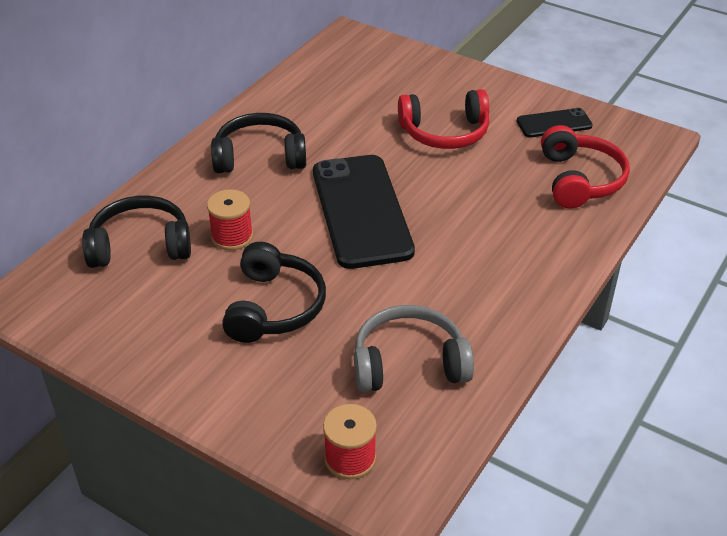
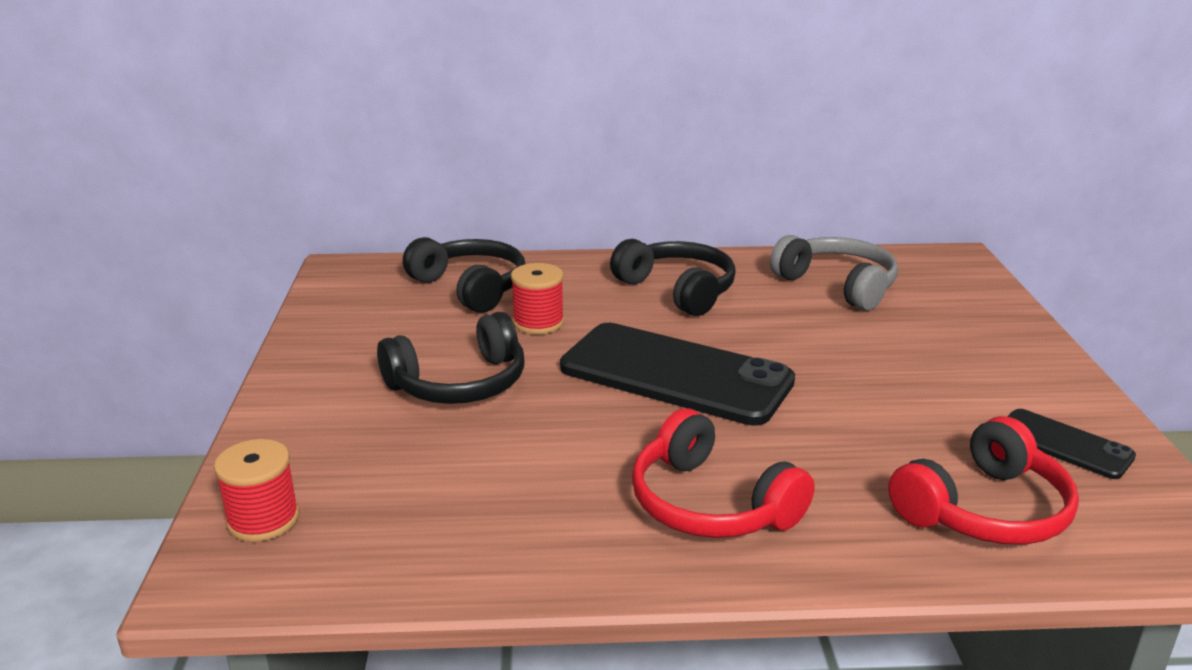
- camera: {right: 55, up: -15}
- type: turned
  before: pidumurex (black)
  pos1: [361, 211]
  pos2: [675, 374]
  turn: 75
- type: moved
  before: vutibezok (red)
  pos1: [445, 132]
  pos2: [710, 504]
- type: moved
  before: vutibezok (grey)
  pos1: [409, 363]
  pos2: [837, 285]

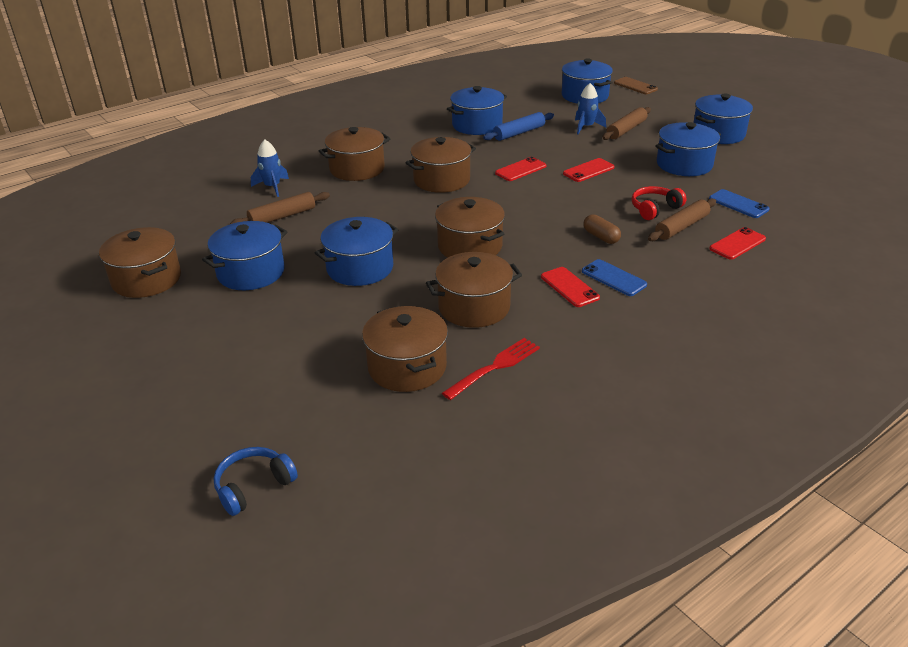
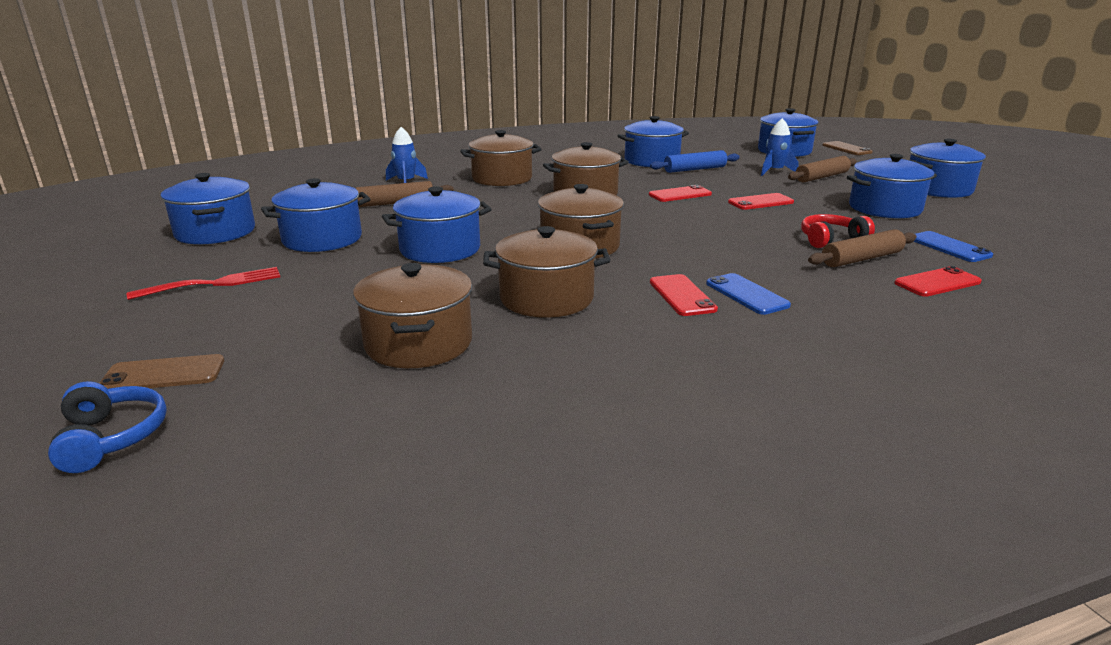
- camera: {right: 15, up: -10}
- type: turned
  before: vutibezok (blue)
  pos1: [253, 486]
  pos2: [111, 437]
  turn: 90
- type: added
  after: pidumurex (brown)
  pos2: [163, 374]
- type: moved
  before: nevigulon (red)
  pos1: [494, 367]
  pos2: [212, 284]
- type: recoloured
  before: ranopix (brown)
  after: ranopix (blue)
  pos1: [147, 279]
  pos2: [215, 232]
- type: removed
  before: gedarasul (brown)
  pos1: [601, 237]

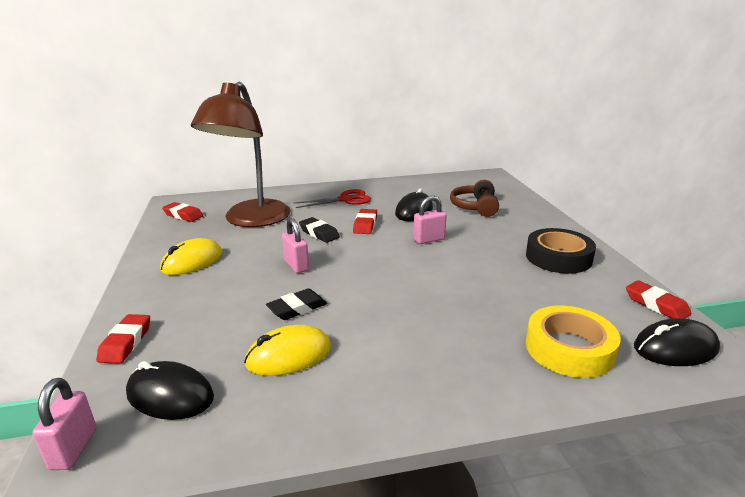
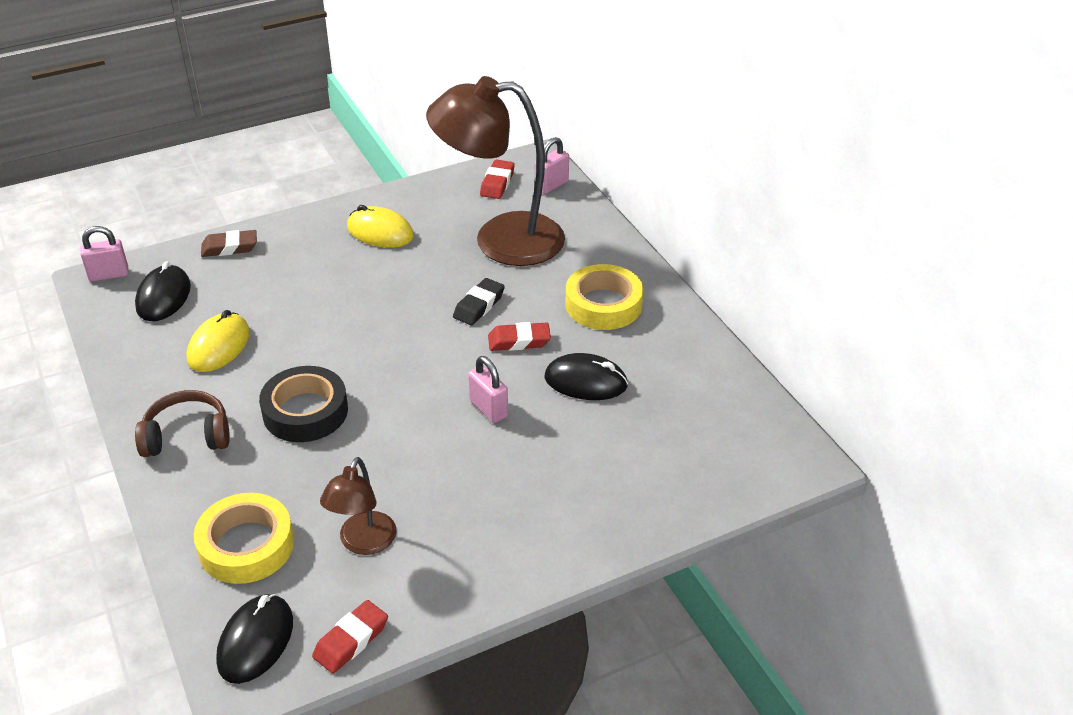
- camera: {right: 75, up: 15}
- type: moved
  before: vutibezok (brown)
  pos1: [475, 207]
  pos2: [187, 436]
- type: turned
  before: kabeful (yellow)
  pos1: [289, 355]
  pos2: [219, 346]
  turn: 60
- type: recoloured
  before: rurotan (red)
  after: rurotan (brown)
  pos1: [126, 342]
  pos2: [229, 248]
- type: turned
  before: kabeful (black)
  pos1: [675, 348]
  pos2: [256, 641]
  turn: 45
- type: moved
  before: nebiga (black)
  pos1: [558, 257]
  pos2: [305, 411]
- type: added
  after: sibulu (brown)
  pos2: [363, 543]
- type: moved
  before: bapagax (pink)
  pos1: [296, 266]
  pos2: [551, 185]
- type: replaced
  before: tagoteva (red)
  after: nebiga (yellow)
  pos1: [345, 200]
  pos2: [603, 304]
- type: removed
  before: rurotan (black)
  pos1: [297, 308]

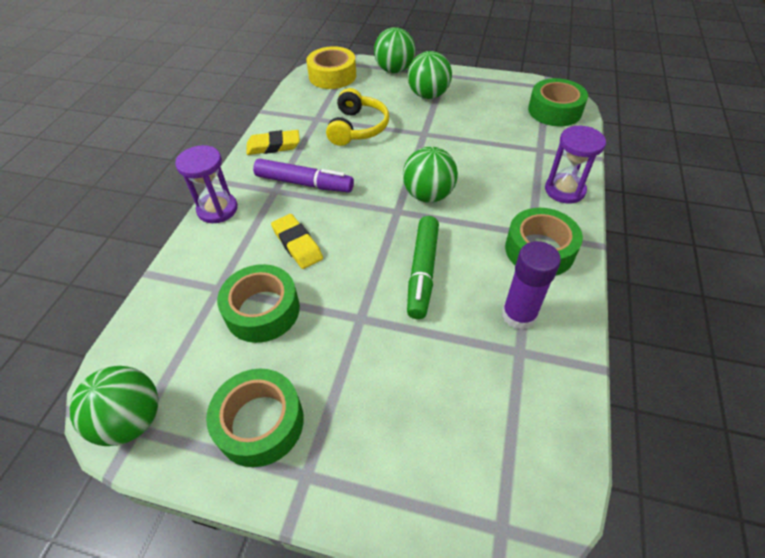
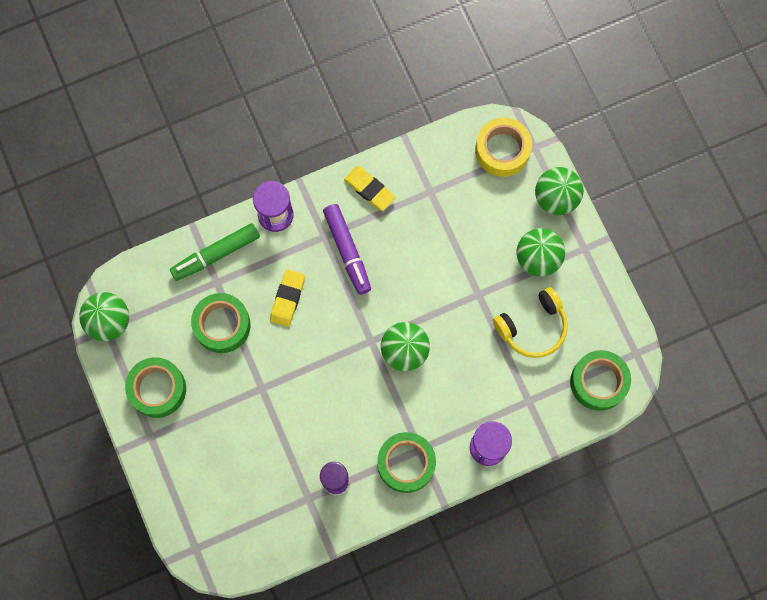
- camera: {right: 50, up: 25}
- type: moved
  before: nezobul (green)
  pos1: [422, 272]
  pos2: [216, 254]
- type: moved
  before: vutibezok (yellow)
  pos1: [357, 128]
  pos2: [532, 327]

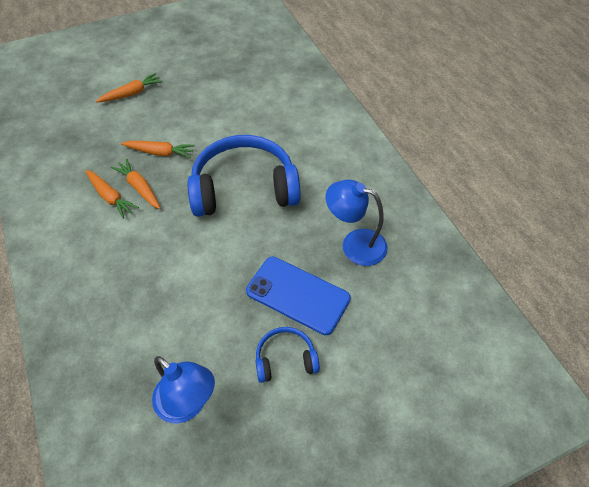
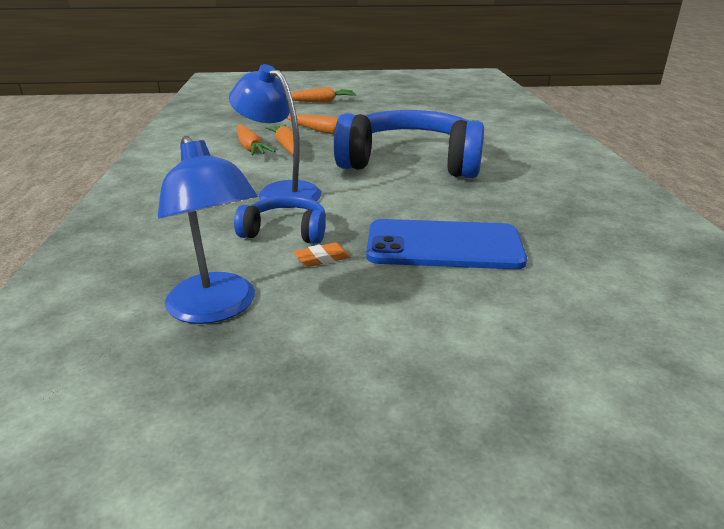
- camera: {right: 20, up: -25}
- type: moved
  before: sibulu (blue)
  pos1: [354, 244]
  pos2: [280, 192]
- type: moved
  before: vutibezok (blue)
  pos1: [285, 359]
  pos2: [285, 231]
- type: added
  after: rurotan (orange)
  pos2: [322, 259]
- type: turned
  before: pidumurex (blue)
  pos1: [298, 295]
  pos2: [444, 245]
  turn: -45

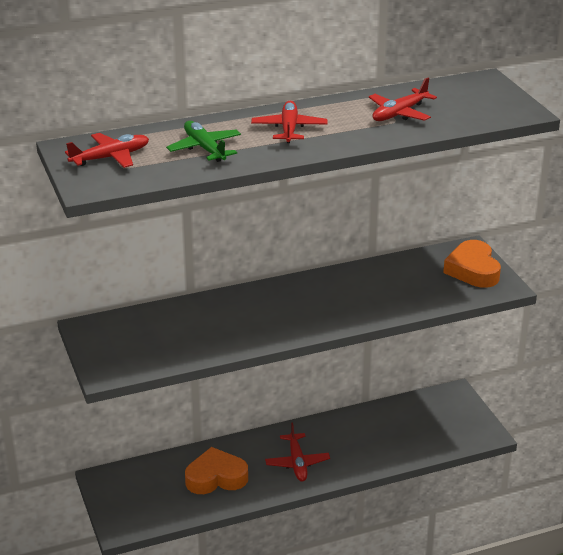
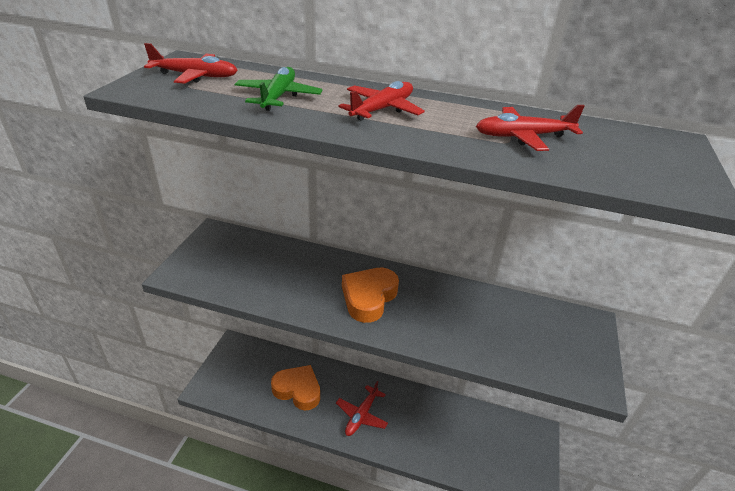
- camera: {right: 35, up: 5}
- type: moved
  before: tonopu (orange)
  pos1: [473, 270]
  pos2: [369, 298]

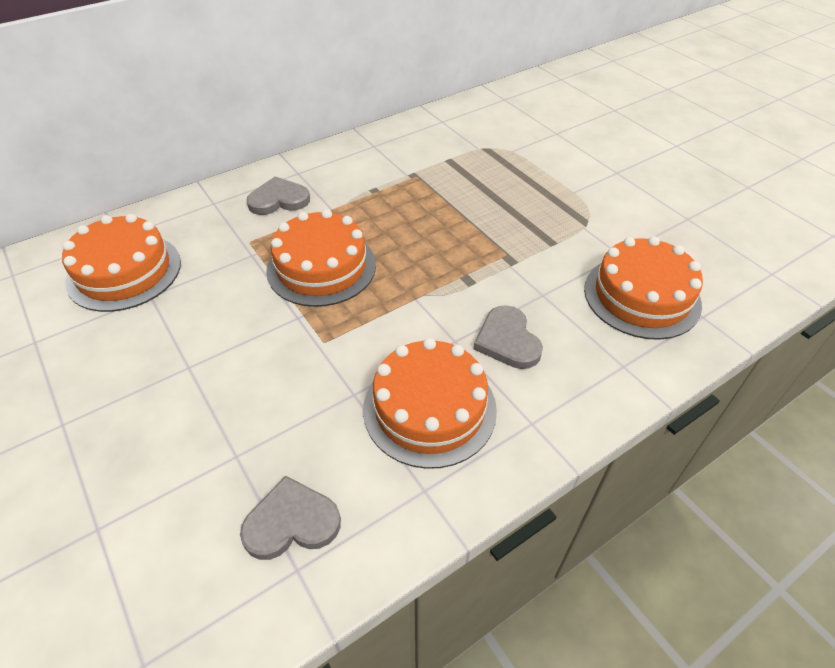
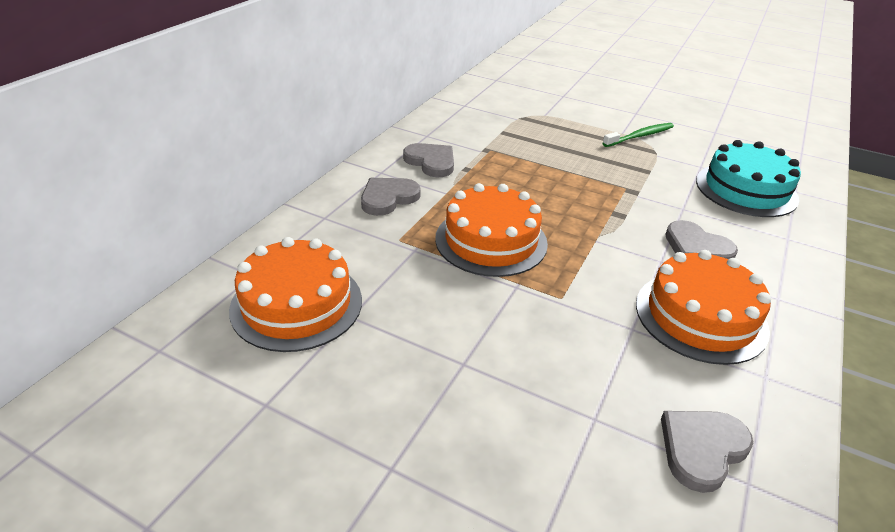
- camera: {right: -30, up: -10}
- type: added
  after: tonopu (grey)
  pos2: [431, 162]
- type: added
  after: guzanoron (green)
  pos2: [640, 136]
- type: recoloured
  before: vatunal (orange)
  after: vatunal (turquoise)
  pos1: [641, 296]
  pos2: [746, 189]

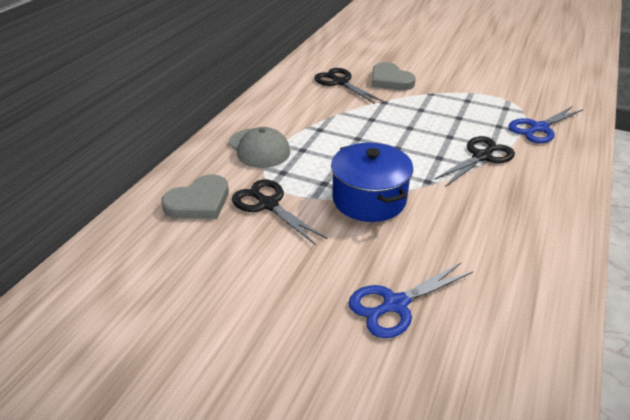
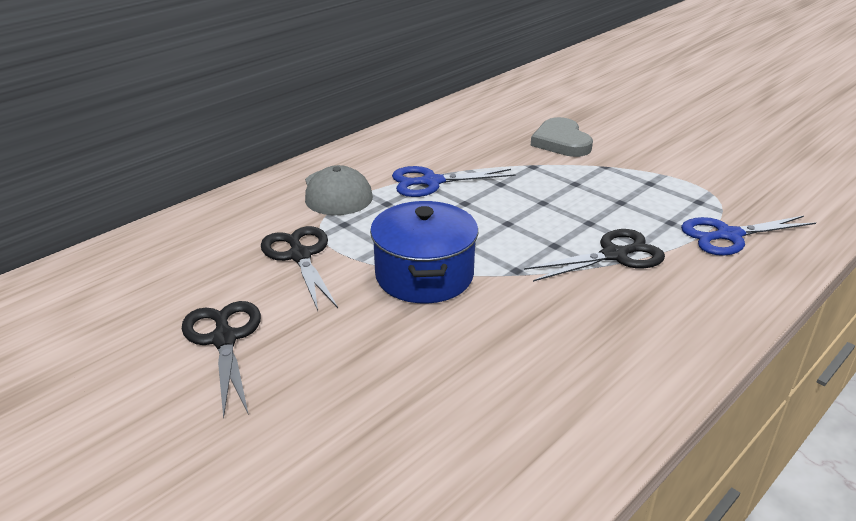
- camera: {right: 20, up: -5}
- type: moved
  before: tagoteva (black)
  pos1: [340, 82]
  pos2: [224, 339]
- type: moved
  before: tagoteva (blue)
  pos1: [395, 304]
  pos2: [431, 182]
- type: removed
  before: tonopu (grey)
  pos1: [199, 202]

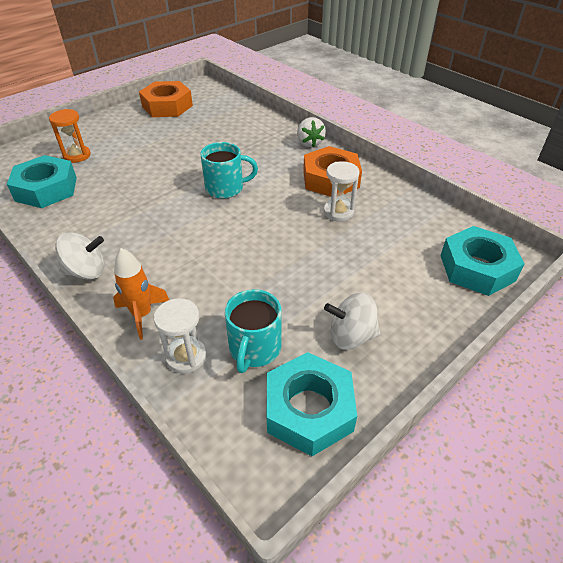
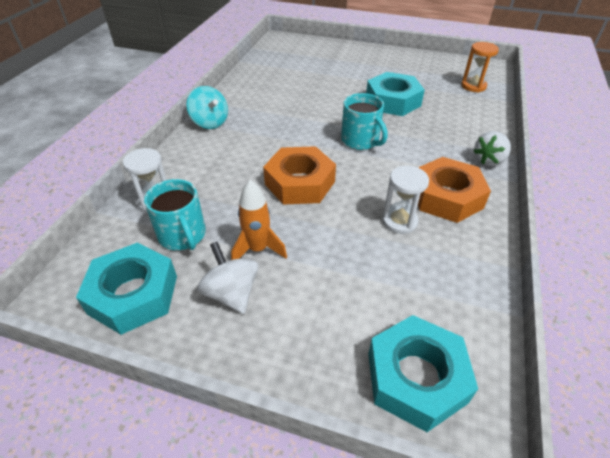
- camera: {right: 60, up: 0}
- type: turned
  before: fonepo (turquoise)
  pos1: [254, 348]
  pos2: [183, 235]
  turn: -105
- type: recoloured
  before: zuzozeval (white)
  after: zuzozeval (turquoise)
  pos1: [86, 271]
  pos2: [210, 122]
- type: moved
  before: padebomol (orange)
  pos1: [142, 315]
  pos2: [258, 249]
- type: moved
  before: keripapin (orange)
  pos1: [167, 106]
  pos2: [299, 183]
- type: moved
  before: keripapin (turquoise)
  pos1: [46, 189]
  pos2: [393, 101]
- type: moved
  before: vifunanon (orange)
  pos1: [77, 155]
  pos2: [473, 86]

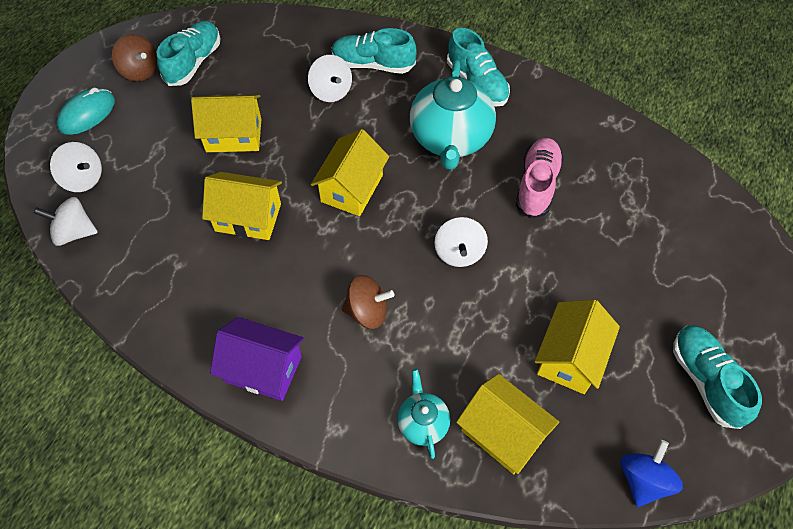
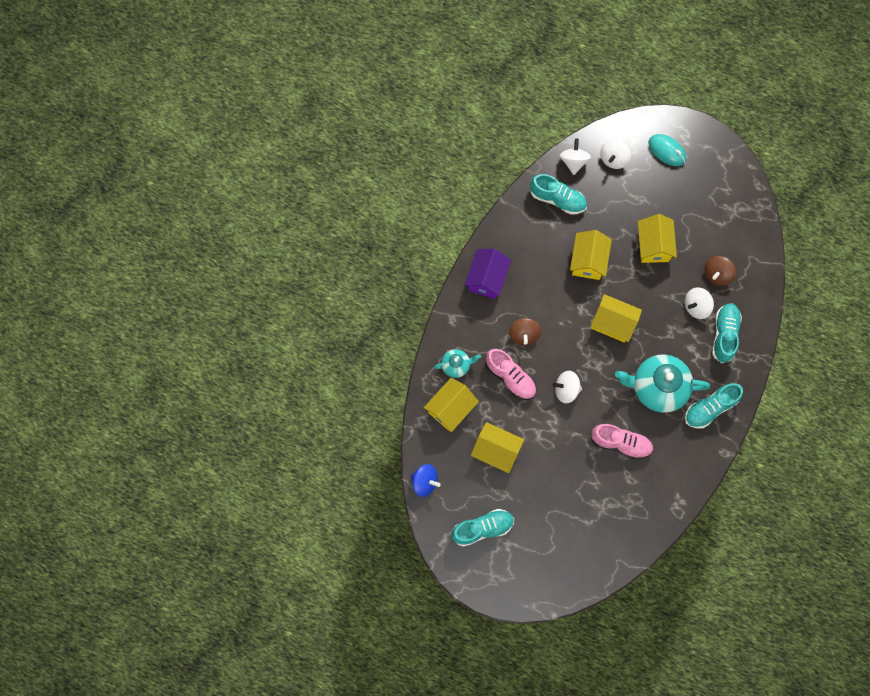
- camera: {right: 90, up: 15}
- type: added
  after: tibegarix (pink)
  pos2: [510, 377]
- type: moved
  before: tibegarix (turquoise)
  pos1: [194, 62]
  pos2: [557, 199]
- type: moved
  before: zuzozeval (brown)
  pos1: [140, 71]
  pos2: [717, 274]

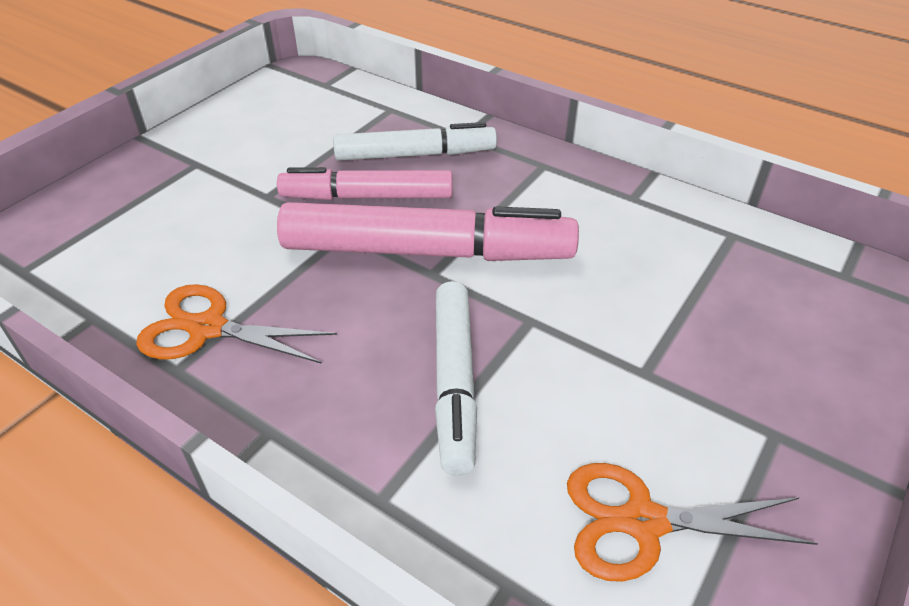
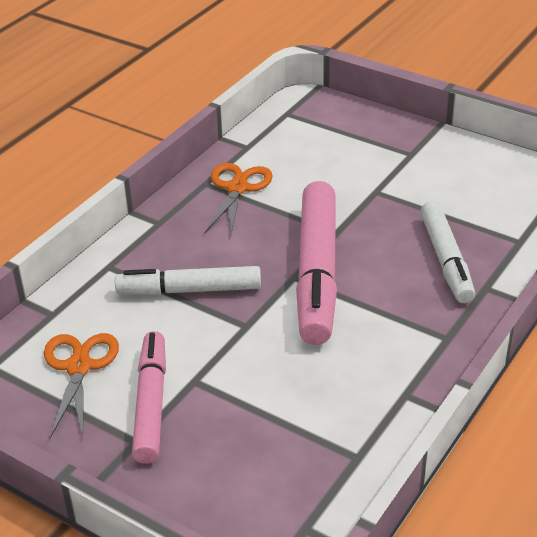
- camera: {right: 90, up: -5}
- type: moved
  before: nezobul (pink)
  pos1: [367, 196]
  pos2: [151, 404]

